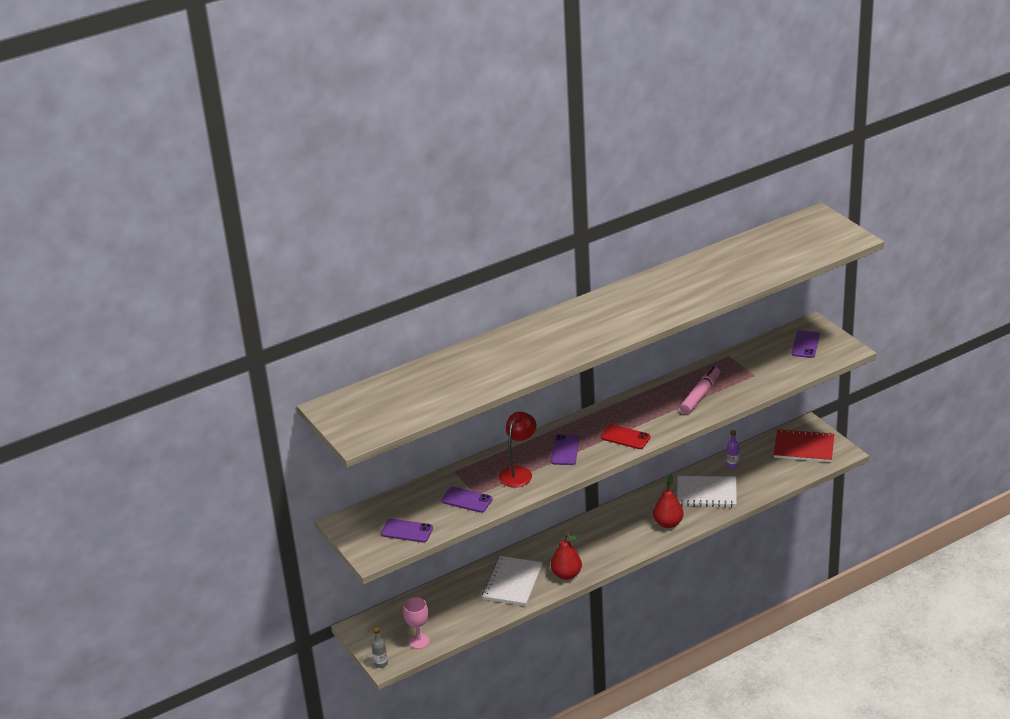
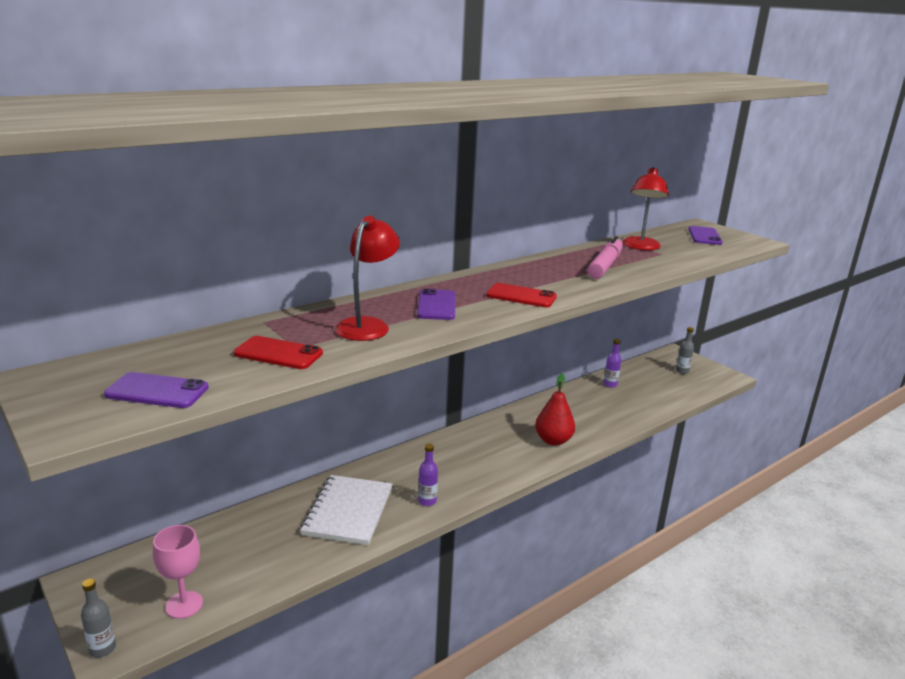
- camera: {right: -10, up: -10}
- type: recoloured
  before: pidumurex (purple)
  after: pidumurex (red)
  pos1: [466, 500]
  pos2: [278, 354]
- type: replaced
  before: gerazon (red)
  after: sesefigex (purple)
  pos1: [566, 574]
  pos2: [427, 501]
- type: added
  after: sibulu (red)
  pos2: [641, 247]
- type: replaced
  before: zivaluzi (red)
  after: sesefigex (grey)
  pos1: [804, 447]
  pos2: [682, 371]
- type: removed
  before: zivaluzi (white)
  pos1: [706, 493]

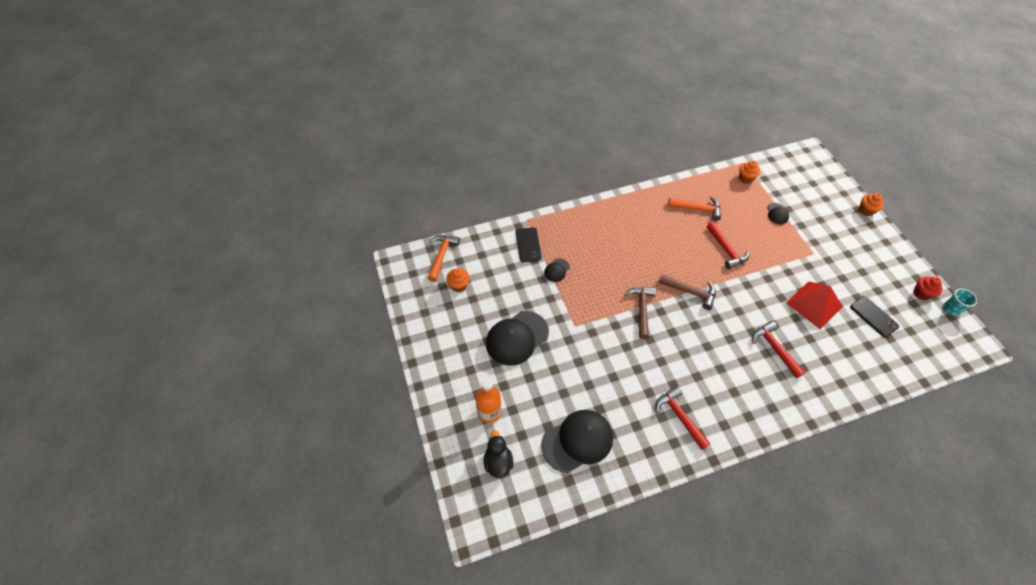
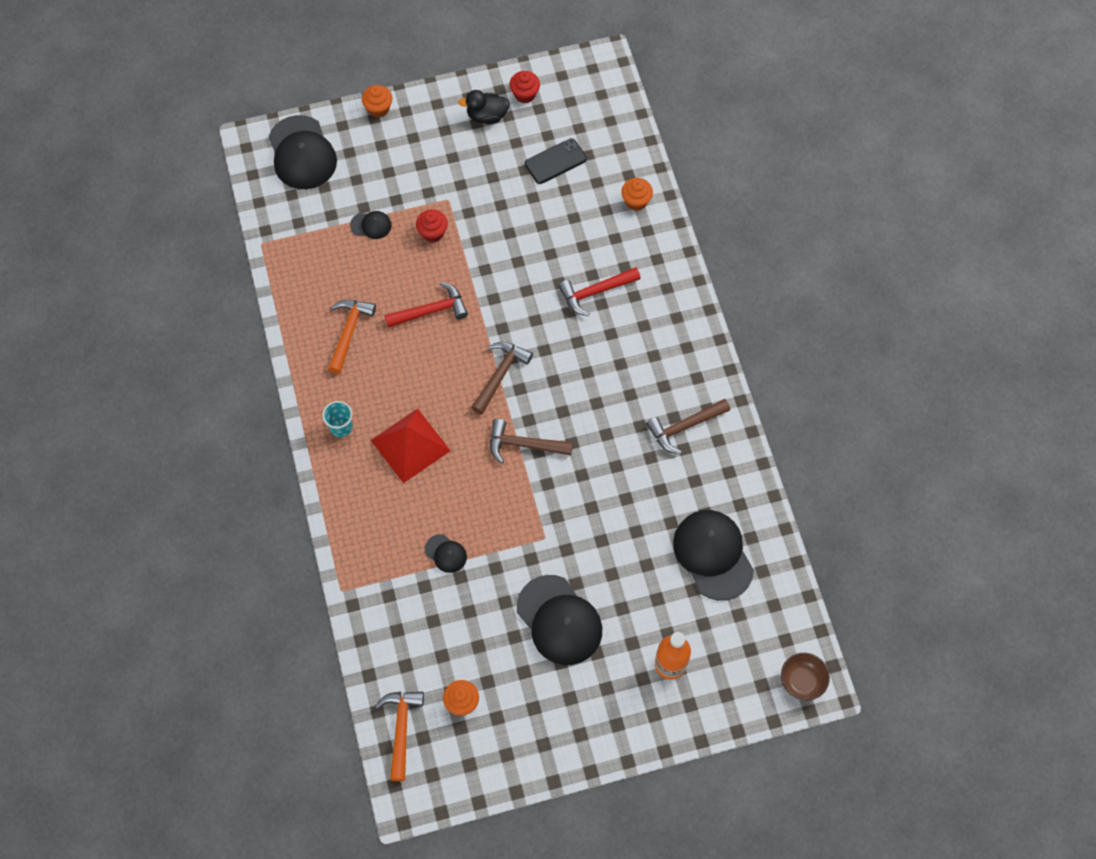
- camera: {right: -85, up: 10}
- type: added
  after: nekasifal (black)
  pos2: [302, 153]
- type: moved
  before: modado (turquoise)
  pos1: [950, 309]
  pos2: [341, 427]
- type: moved
  before: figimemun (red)
  pos1: [814, 304]
  pos2: [410, 445]
- type: turned
  before: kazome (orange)
  pos1: [441, 255]
  pos2: [401, 728]
  turn: 75
- type: added
  after: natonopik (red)
  pos2: [433, 233]
- type: moved
  before: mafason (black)
  pos1: [498, 462]
  pos2: [487, 116]
- type: moved
  before: natonopik (orange)
  pos1: [745, 178]
  pos2: [636, 201]
- type: recoloured
  before: kazome (red)
  after: kazome (brown)
  pos1: [679, 416]
  pos2: [684, 427]
- type: added
  after: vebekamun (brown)
  pos2: [802, 681]
- type: removed
  before: pidumurex (black)
  pos1: [528, 244]

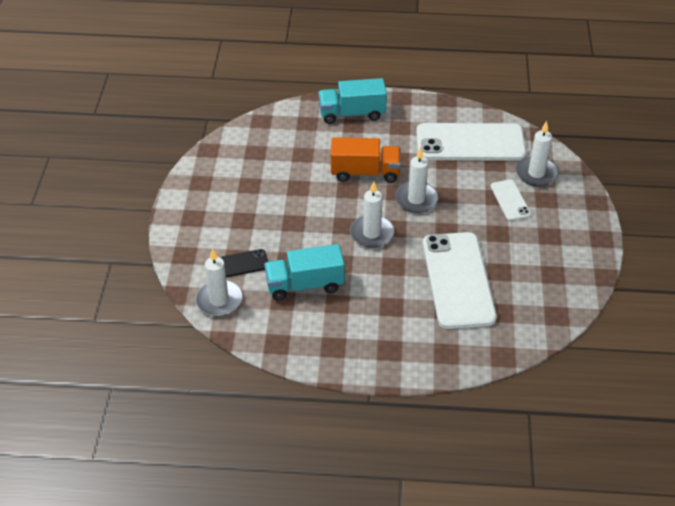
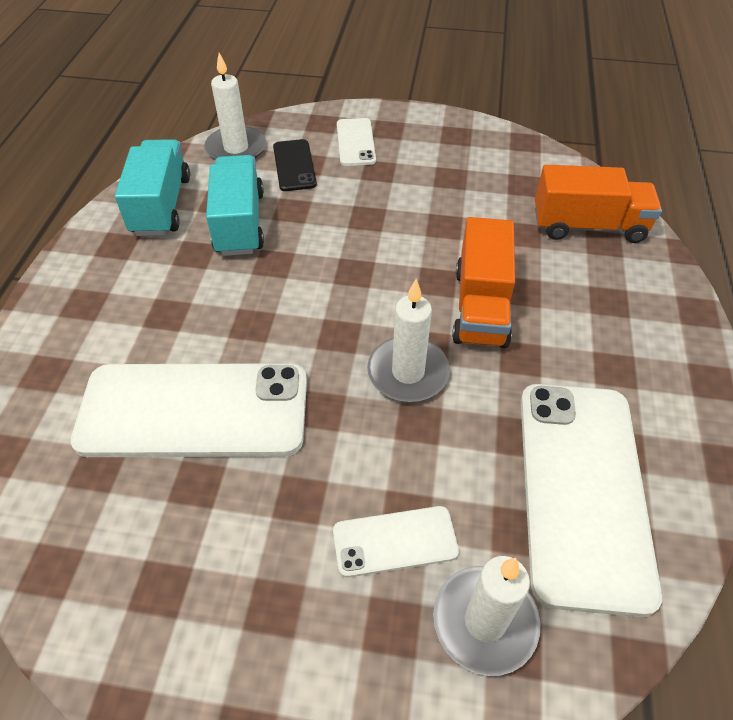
- camera: {right: 95, up: 5}
- type: moved
  before: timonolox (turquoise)
  pos1: [352, 113]
  pos2: [161, 206]
- type: added
  after: pidumurex (white)
  pos2: [355, 142]
- type: added
  after: timonolox (orange)
  pos2: [588, 226]
- type: removed
  before: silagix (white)
  pos1: [372, 233]

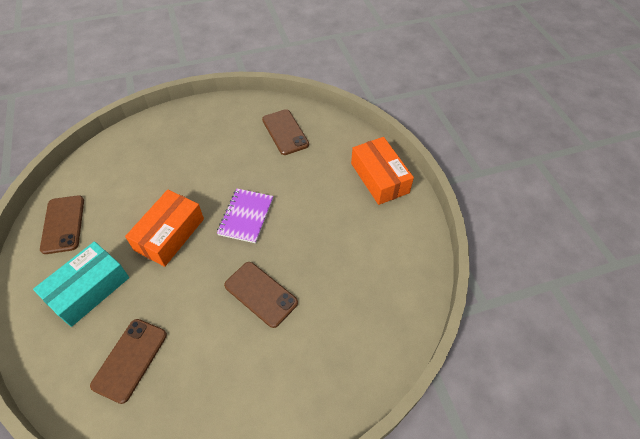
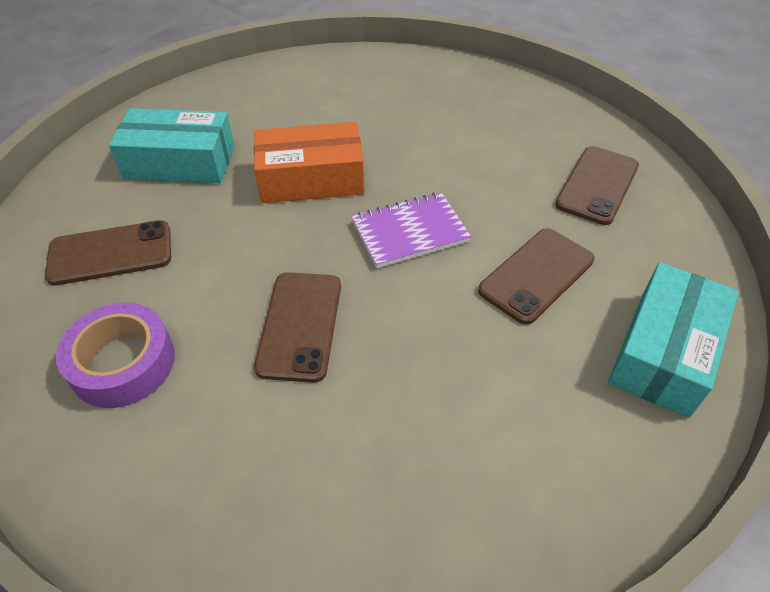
- camera: {right: 55, up: -5}
- type: added
  after: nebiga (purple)
  pos2: [123, 363]
- type: moved
  before: pidumurex (brown)
  pos1: [63, 224]
  pos2: [536, 275]
- type: recoloured
  before: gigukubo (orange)
  after: gigukubo (turquoise)
  pos1: [379, 178]
  pos2: [663, 352]

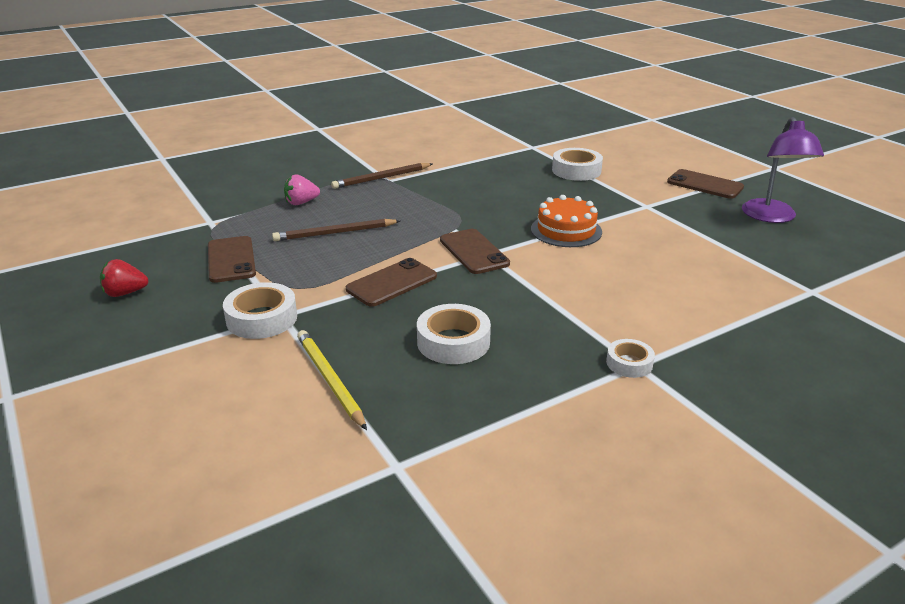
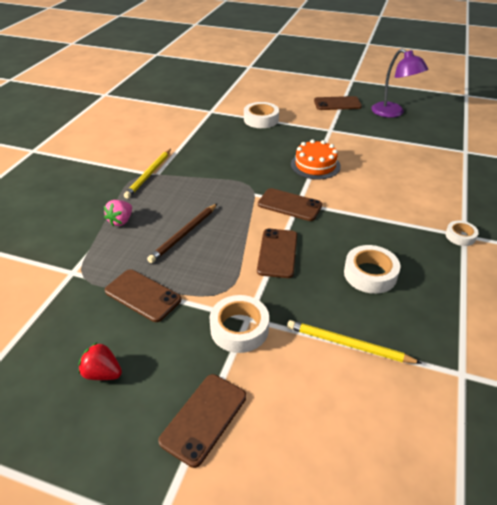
- camera: {right: -40, up: 10}
- type: turned
  before: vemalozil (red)
  pos1: [125, 293]
  pos2: [102, 373]
  turn: 75
- type: recoloured
  before: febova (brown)
  after: febova (yellow)
  pos1: [381, 178]
  pos2: [149, 175]
- type: added
  after: pidumurex (brown)
  pos2: [204, 418]

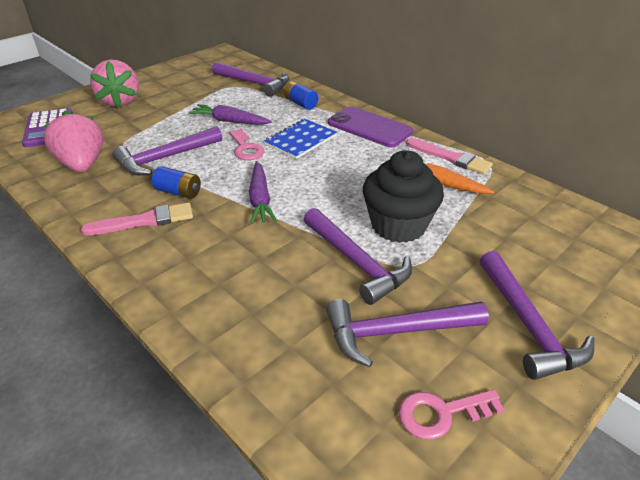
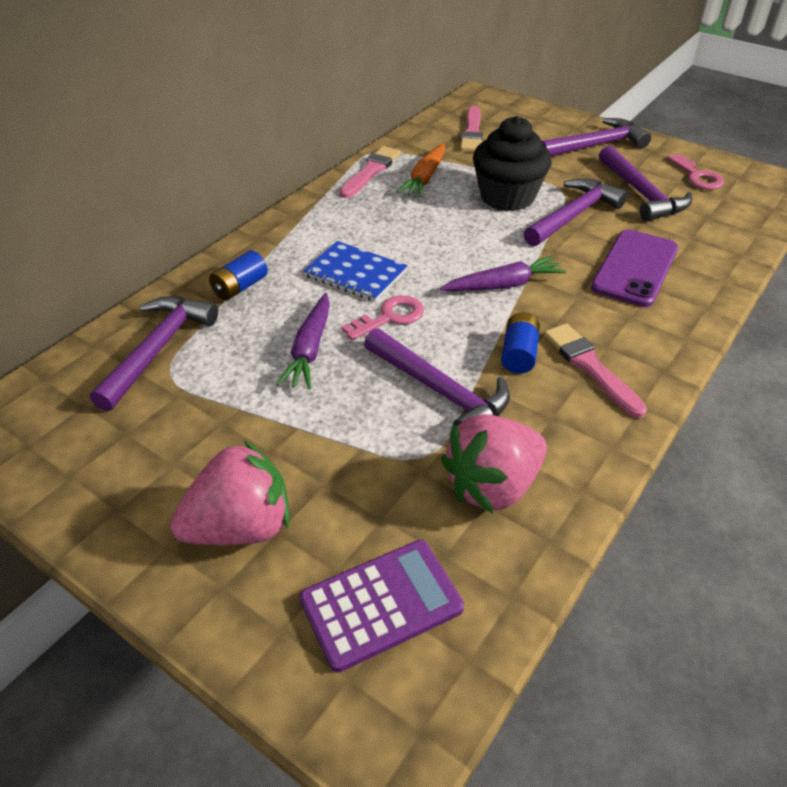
- camera: {right: -100, up: 5}
- type: added
  after: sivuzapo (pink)
  pos2: [472, 133]
- type: moved
  before: pidumurex (purple)
  pos1: [369, 127]
  pos2: [634, 268]

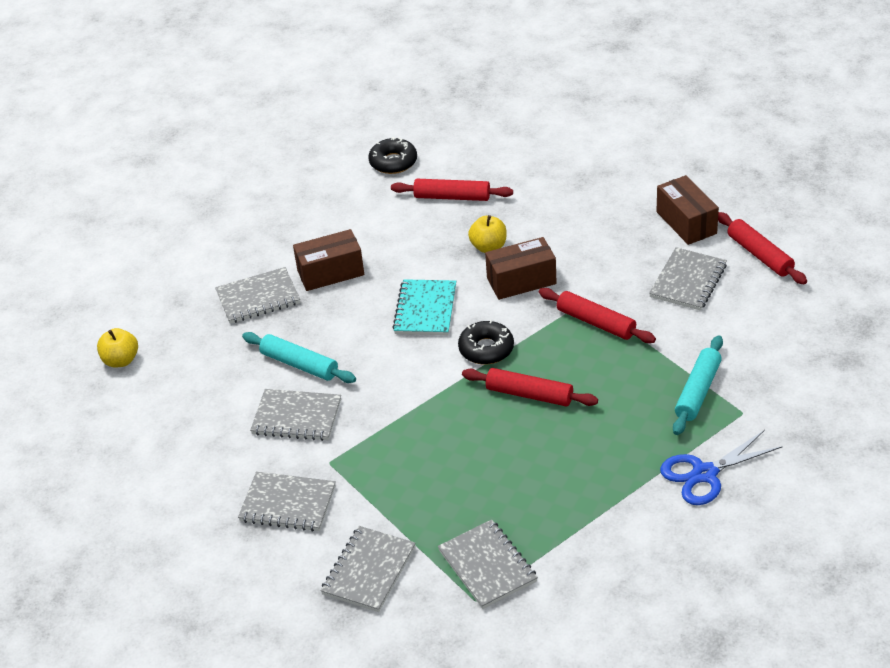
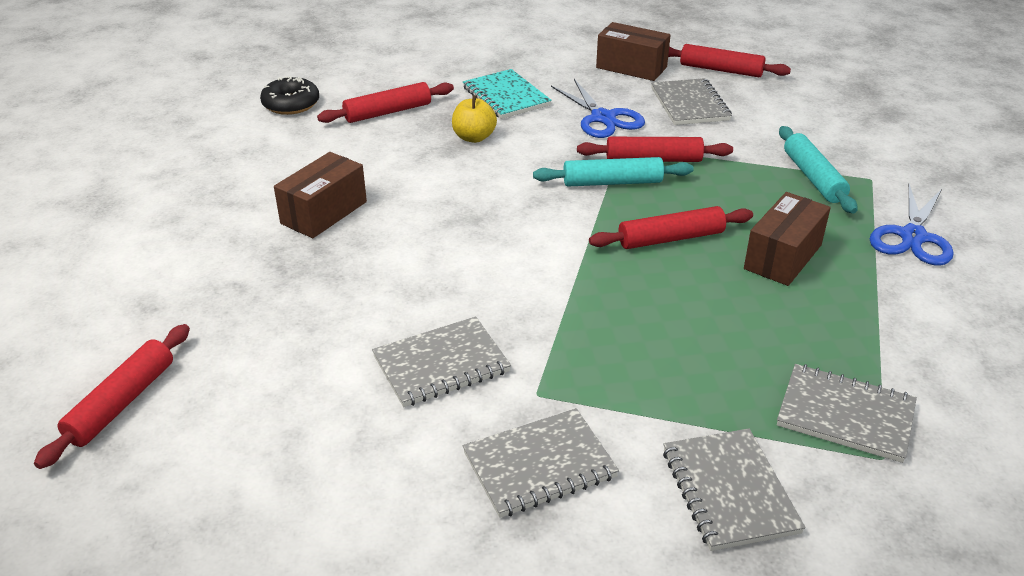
- camera: {right: -40, up: -5}
- type: replaced
  before: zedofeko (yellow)
  after: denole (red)
  pos1: [121, 360]
  pos2: [122, 403]
- type: moved
  before: zivaluzi (turquoise)
  pos1: [425, 309]
  pos2: [506, 97]
- type: moved
  before: denole (turquoise)
  pos1: [299, 364]
  pos2: [612, 182]
- type: added
  after: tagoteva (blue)
  pos2: [603, 118]
- type: moved
  before: gigukubo (brown)
  pos1: [521, 281]
  pos2: [782, 257]
- type: removed
  before: zivaluzi (grey)
  pos1: [258, 298]
- type: removed
  before: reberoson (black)
  pos1: [486, 349]

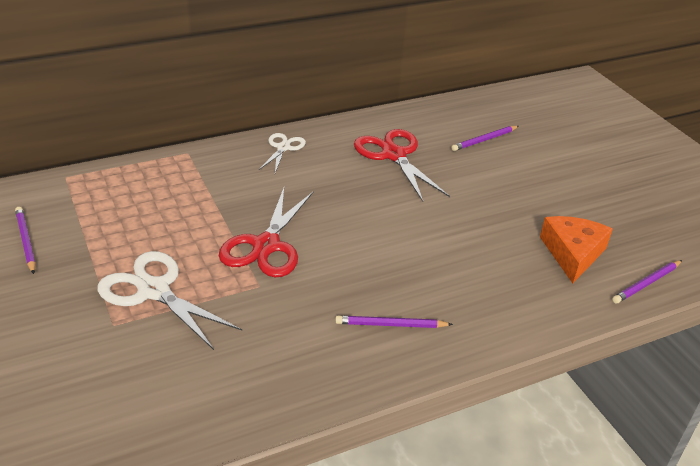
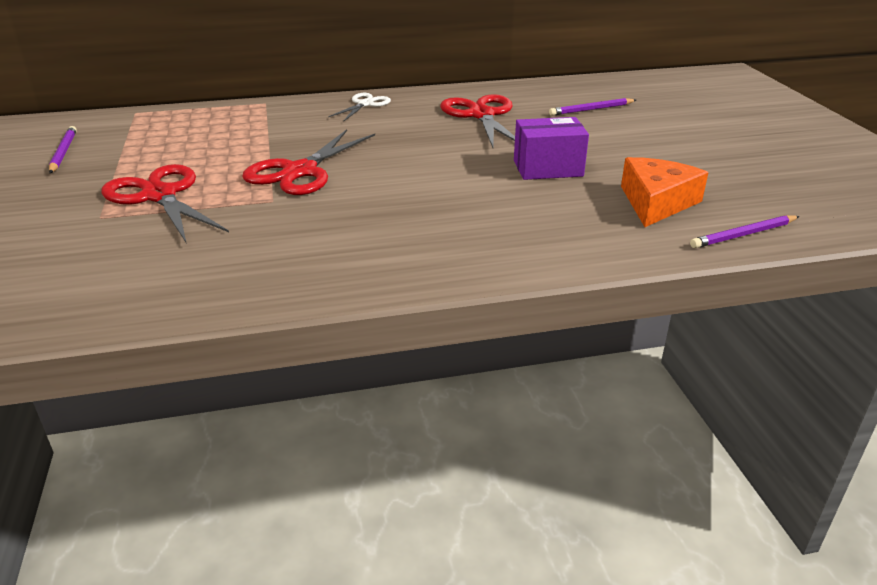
- camera: {right: 15, up: -5}
- type: recoloured
  before: tagoteva (white)
  after: tagoteva (red)
  pos1: [154, 290]
  pos2: [160, 195]
- type: added
  after: gigukubo (purple)
  pos2: [548, 168]
- type: removed
  before: febova (purple)
  pos1: [391, 324]

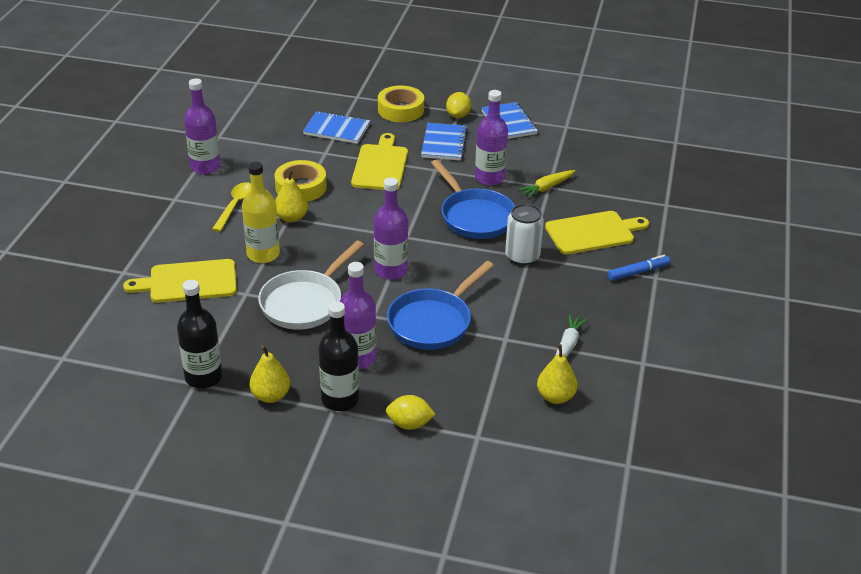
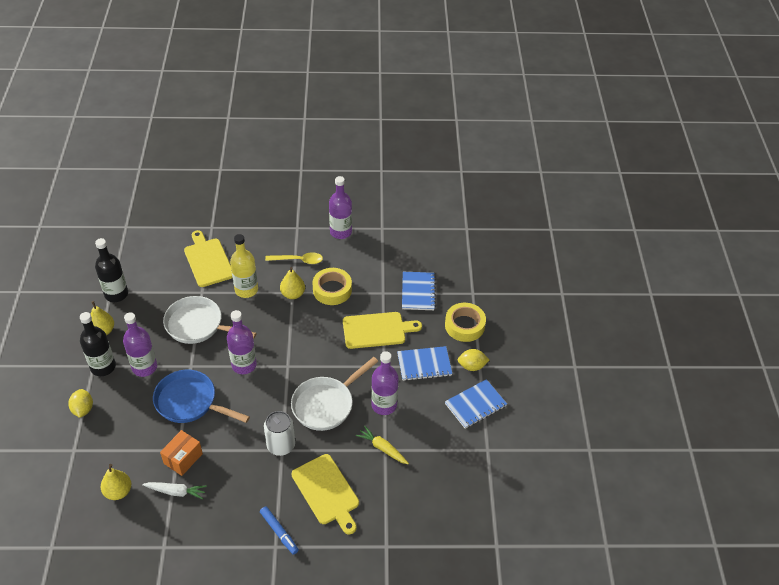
- camera: {right: 75, up: 10}
- type: added
  after: gigukubo (orange)
  pos2: [183, 458]
- type: recoloured
  before: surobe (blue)
  after: surobe (white)
  pos1: [474, 216]
  pos2: [326, 404]

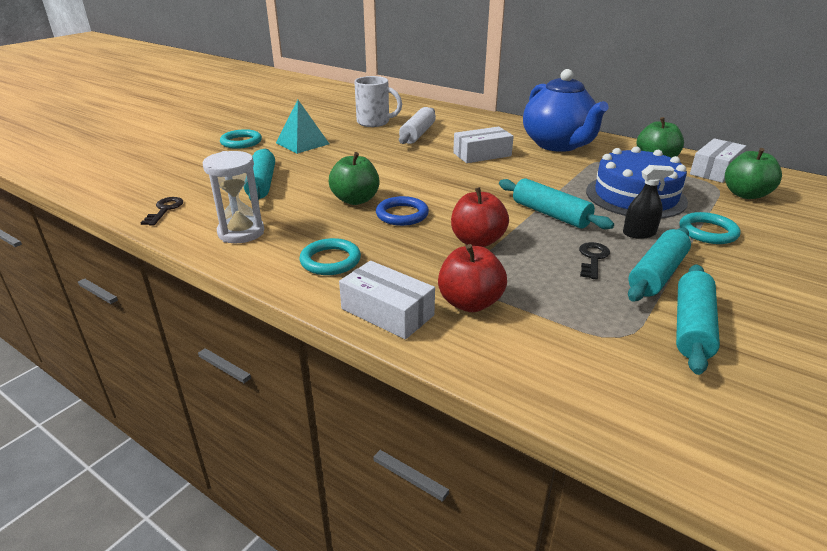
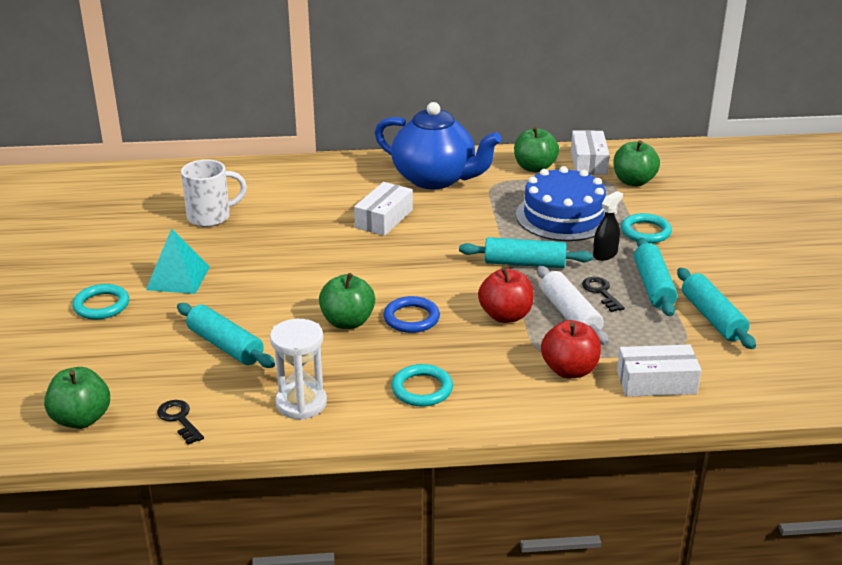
- camera: {right: -40, up: 0}
- type: added
  after: zedofeko (green)
  pos2: [81, 419]
- type: moved
  before: denole (white)
  pos1: [418, 134]
  pos2: [570, 315]
- type: moved
  before: gigukubo (white)
  pos1: [387, 312]
  pos2: [656, 382]

